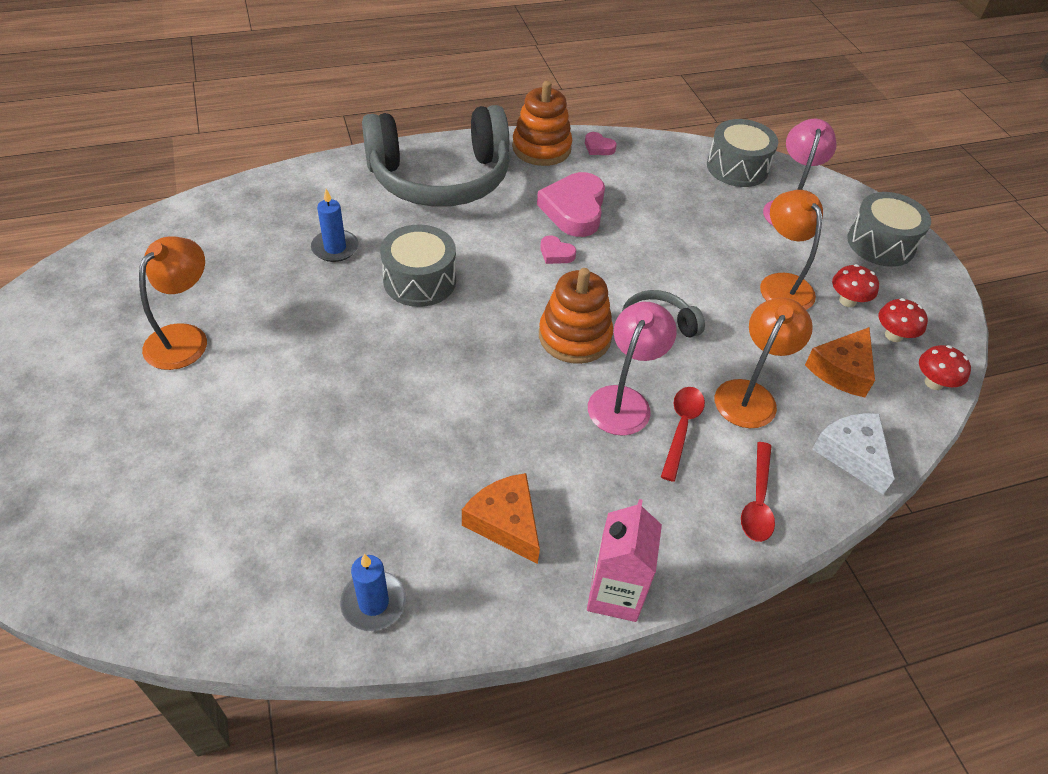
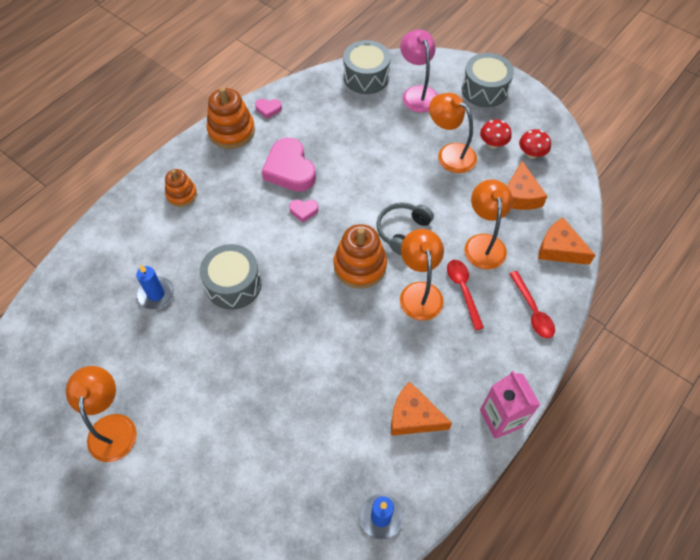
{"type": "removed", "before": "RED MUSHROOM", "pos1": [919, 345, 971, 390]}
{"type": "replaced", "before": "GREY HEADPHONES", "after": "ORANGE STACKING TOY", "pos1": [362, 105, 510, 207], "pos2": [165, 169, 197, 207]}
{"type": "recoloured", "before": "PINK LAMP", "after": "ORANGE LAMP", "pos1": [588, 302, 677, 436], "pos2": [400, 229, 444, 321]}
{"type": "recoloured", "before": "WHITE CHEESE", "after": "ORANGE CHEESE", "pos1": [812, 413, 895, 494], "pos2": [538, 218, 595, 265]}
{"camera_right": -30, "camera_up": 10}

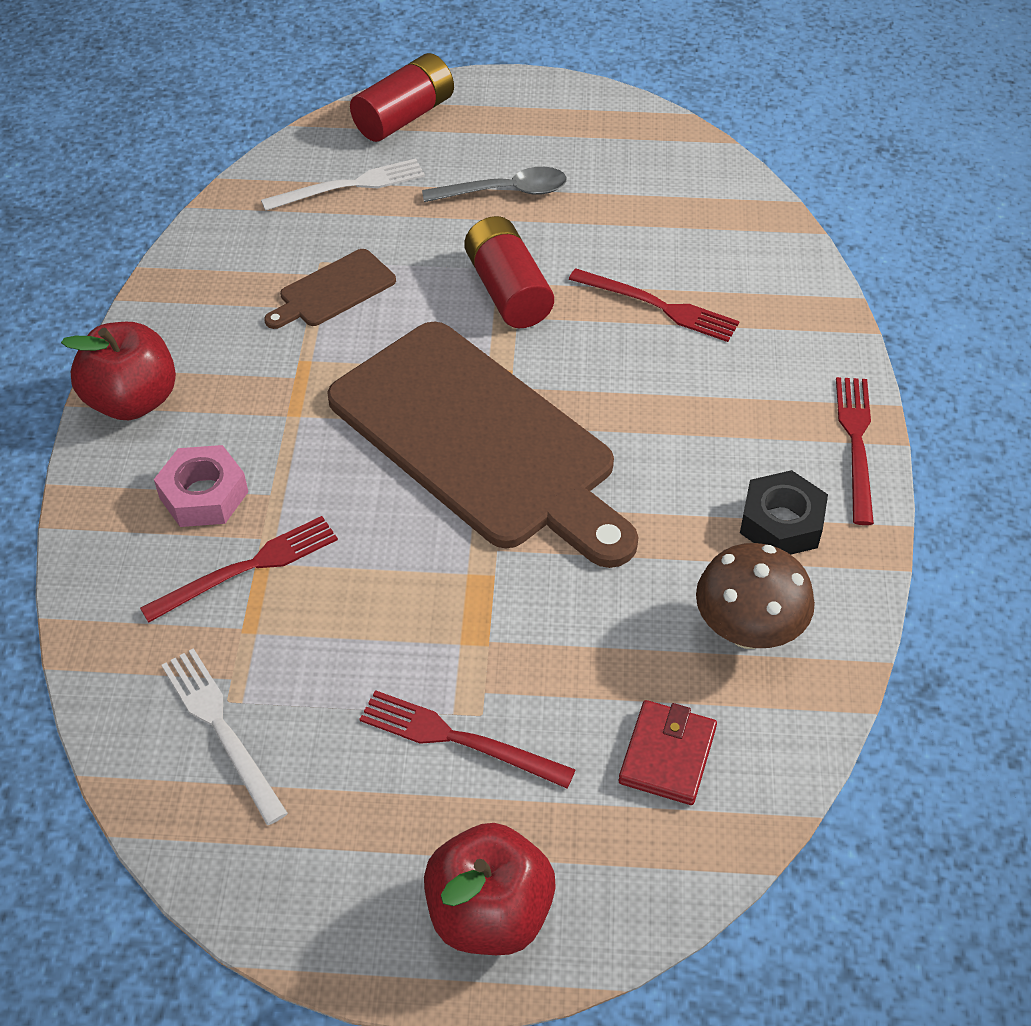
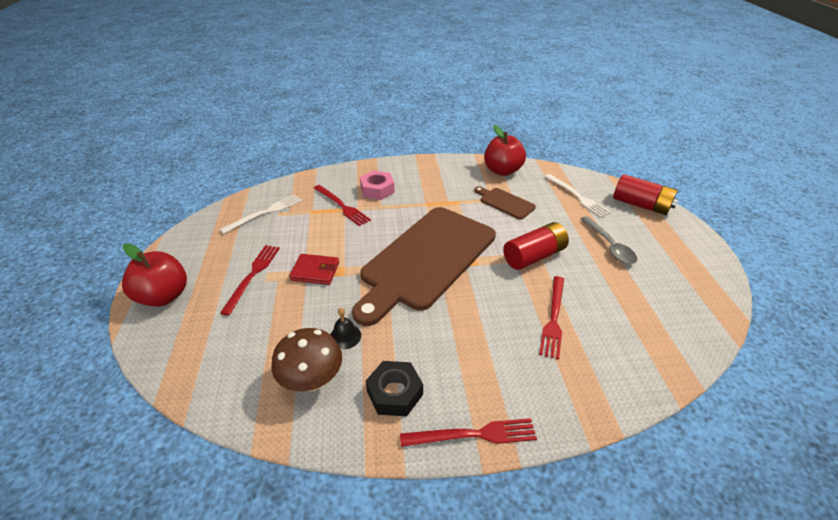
{"type": "added", "after": "BLACK BELL", "pos2": [330, 308, 361, 349]}
{"type": "moved", "before": "RED APPLE", "pos1": [61, 322, 176, 420], "pos2": [484, 125, 526, 176]}
{"type": "moved", "before": "RED WALLET", "pos1": [619, 700, 717, 805], "pos2": [289, 254, 339, 285]}
{"camera_right": 80, "camera_up": -10}

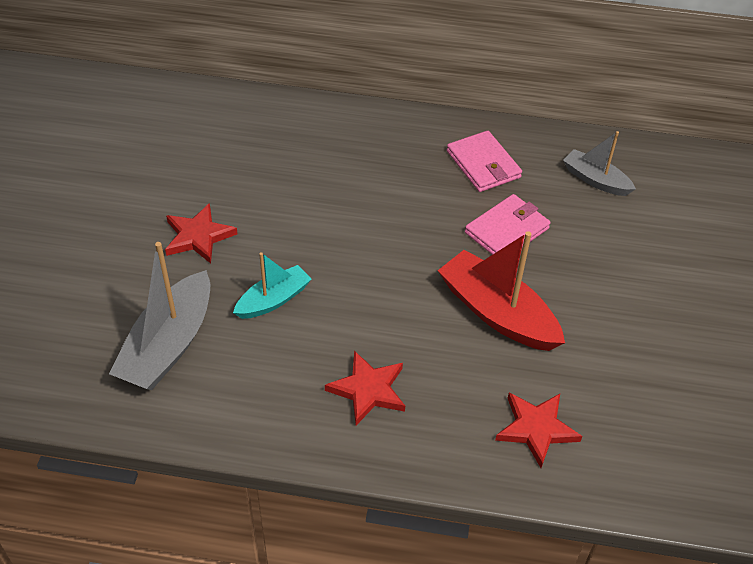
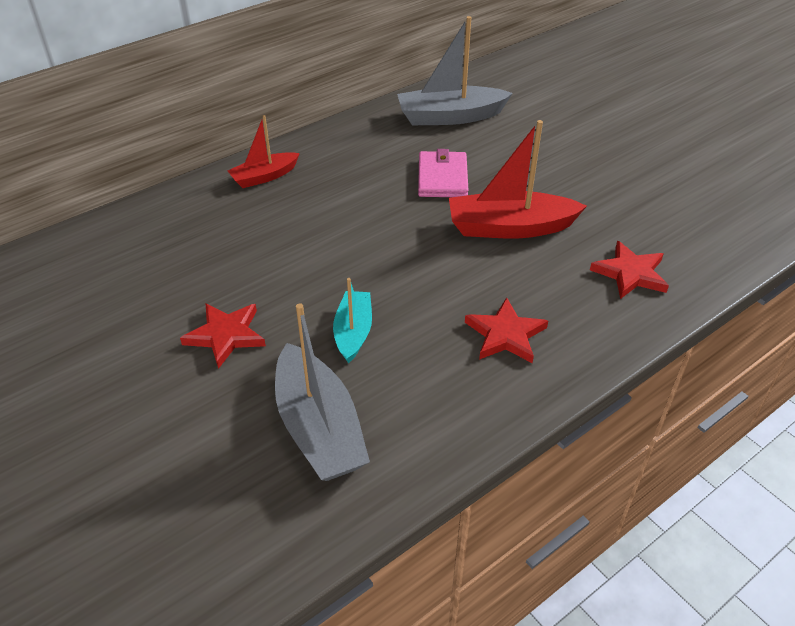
{"type": "removed", "before": "PINK WALLET", "pos1": [447, 131, 522, 192]}
{"type": "added", "after": "RED BOAT", "pos2": [228, 115, 300, 188]}
{"type": "resized", "before": "GREY BOAT", "pos1": [563, 131, 636, 196], "pos2": [397, 16, 513, 125], "scale": 1.69}
{"camera_right": -45, "camera_up": -5}

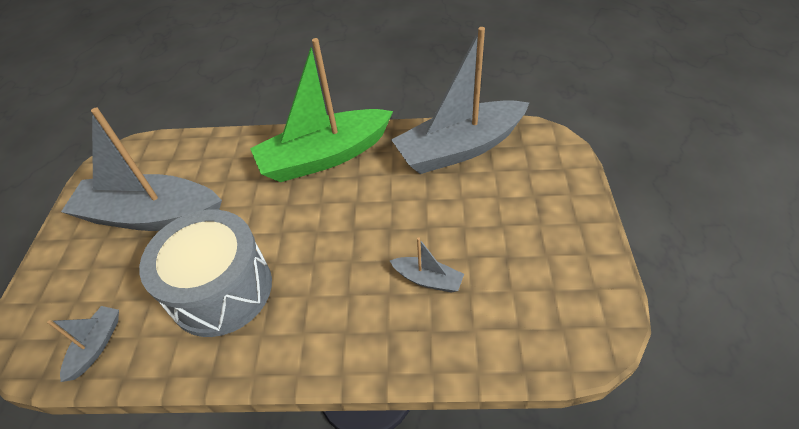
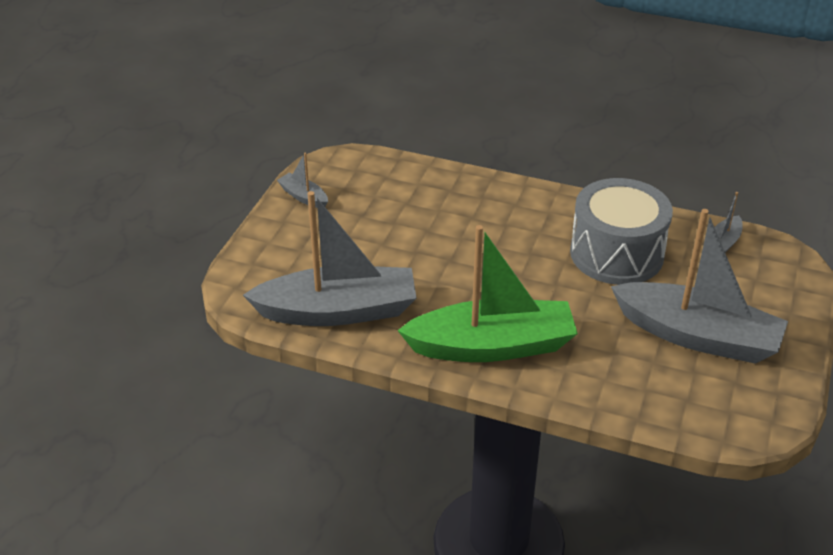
{"type": "moved", "before": "GREY BOAT", "pos1": [390, 237, 464, 293], "pos2": [277, 152, 328, 208]}
{"camera_right": -165, "camera_up": -10}

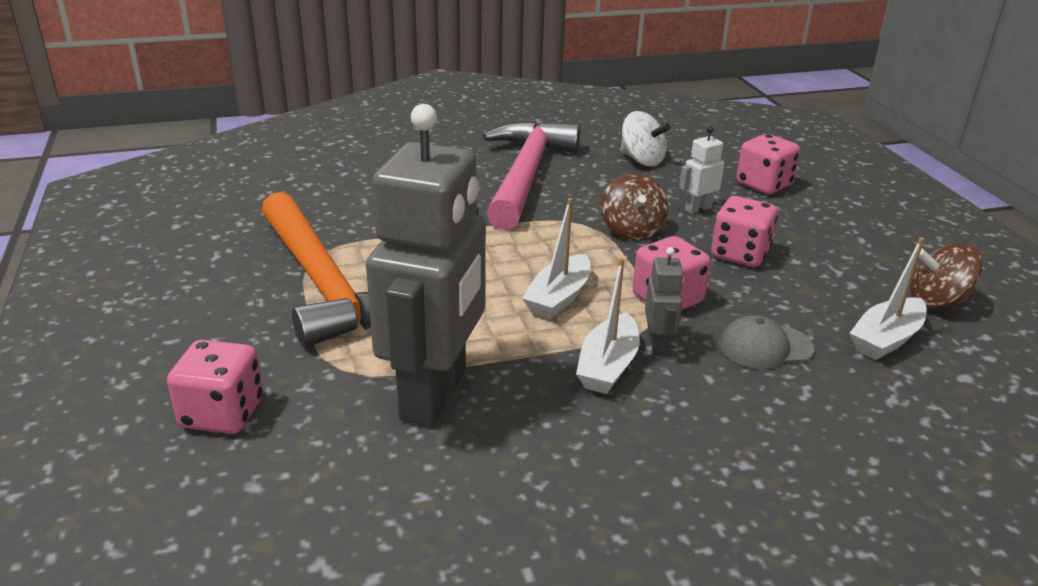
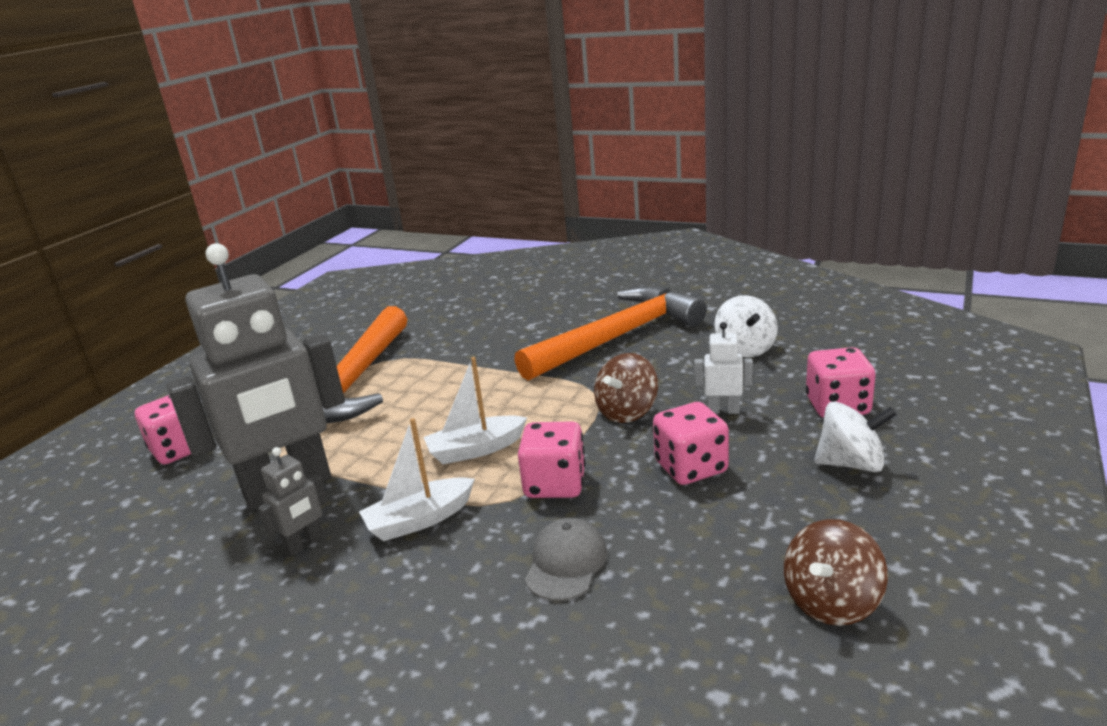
{"type": "removed", "before": "WHITE BOAT", "pos1": [850, 237, 927, 360]}
{"type": "added", "after": "WHITE SPINNING TOP", "pos2": [814, 401, 897, 472]}
{"type": "moved", "before": "GREY ROBOT", "pos1": [645, 247, 684, 356], "pos2": [258, 447, 328, 556]}
{"type": "recoloured", "before": "PINK HAMMER", "after": "ORANGE HAMMER", "pos1": [483, 121, 581, 230], "pos2": [514, 286, 707, 381]}
{"type": "turned", "before": "GREY CAP", "pos1": [720, 315, 814, 369], "pos2": [525, 518, 607, 601], "turn": 75}
{"type": "turned", "before": "BROWN SPINNING TOP", "pos1": [910, 243, 983, 309], "pos2": [784, 519, 888, 626], "turn": -90}
{"camera_right": 45, "camera_up": -5}

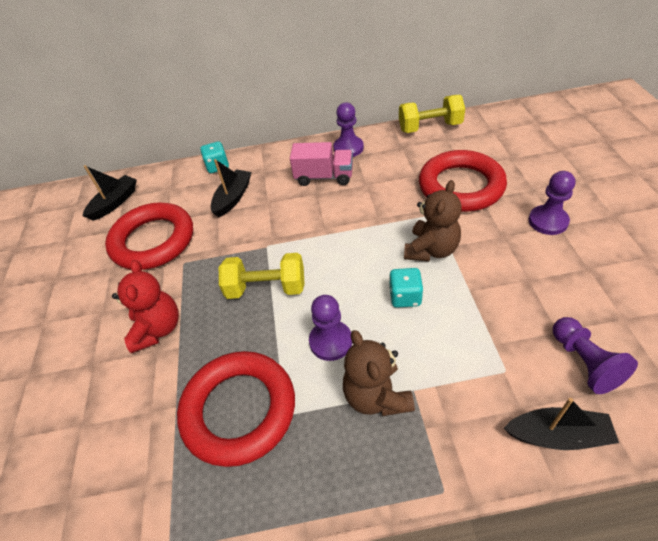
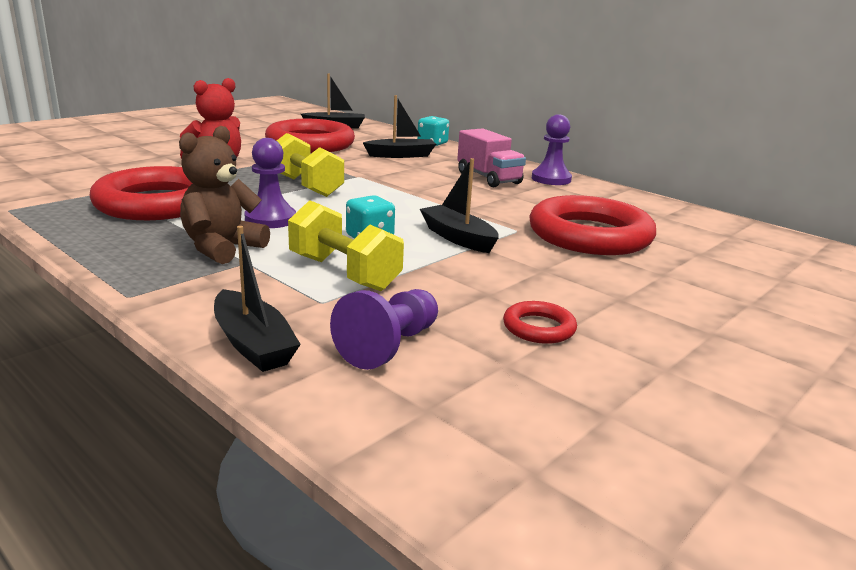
{"type": "removed", "before": "PURPLE PAWN", "pos1": [529, 171, 575, 235]}
{"type": "added", "after": "RED RING", "pos2": [503, 301, 577, 344]}
{"type": "moved", "before": "YELLOW DUMBBELL", "pos1": [399, 95, 465, 133], "pos2": [288, 200, 404, 291]}
{"type": "replaced", "before": "BROWN TEDDY BEAR", "after": "BLACK BOAT", "pos1": [404, 180, 462, 262], "pos2": [420, 158, 499, 253]}
{"camera_right": 45, "camera_up": -25}

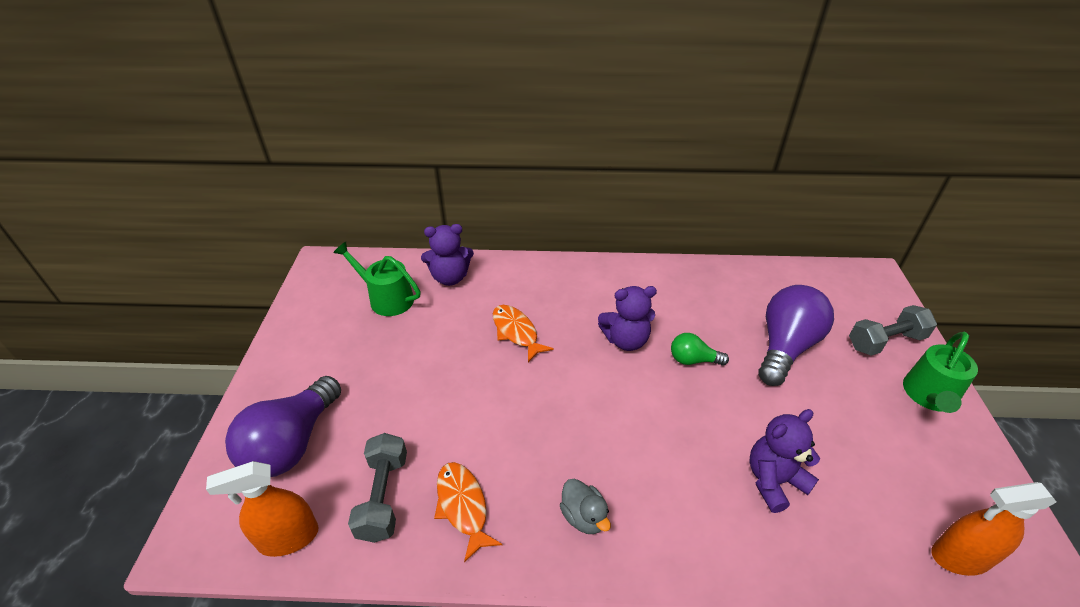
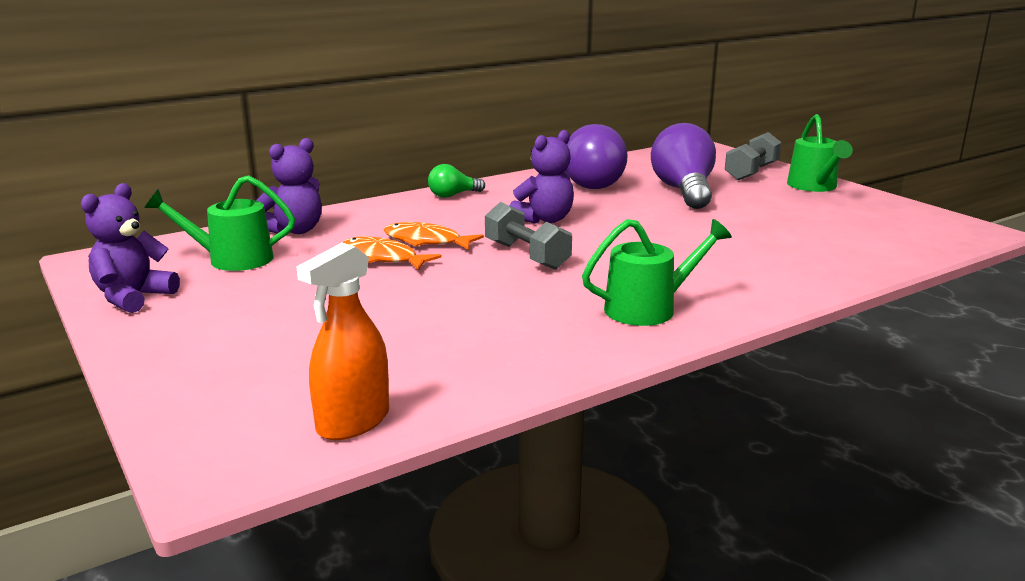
{"type": "removed", "before": "ORANGE SPRAY BOTTLE", "pos1": [931, 482, 1056, 576]}
{"type": "moved", "before": "PURPLE LIGHT BULB", "pos1": [225, 376, 341, 477], "pos2": [566, 124, 628, 189]}
{"type": "moved", "before": "GREY DUMBBELL", "pos1": [348, 433, 407, 543], "pos2": [485, 202, 572, 270]}
{"type": "moved", "before": "ORANGE FISH", "pos1": [434, 462, 502, 562], "pos2": [343, 236, 442, 270]}
{"type": "moved", "before": "GREEN LIGHT BULB", "pos1": [671, 333, 729, 366], "pos2": [428, 164, 485, 198]}
{"type": "moved", "before": "PURPLE TEDDY BEAR", "pos1": [749, 409, 820, 513], "pos2": [81, 183, 180, 313]}
{"type": "replaced", "before": "GREY DUCK", "after": "GREEN WATERING CAN", "pos1": [560, 479, 611, 534], "pos2": [582, 219, 732, 326]}
{"camera_right": -35, "camera_up": -20}

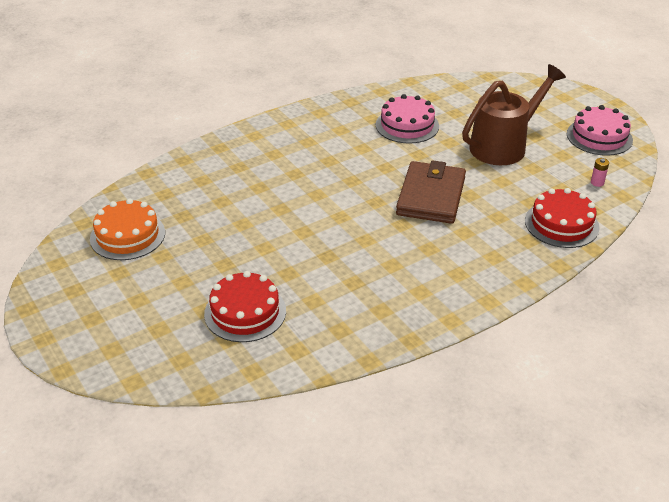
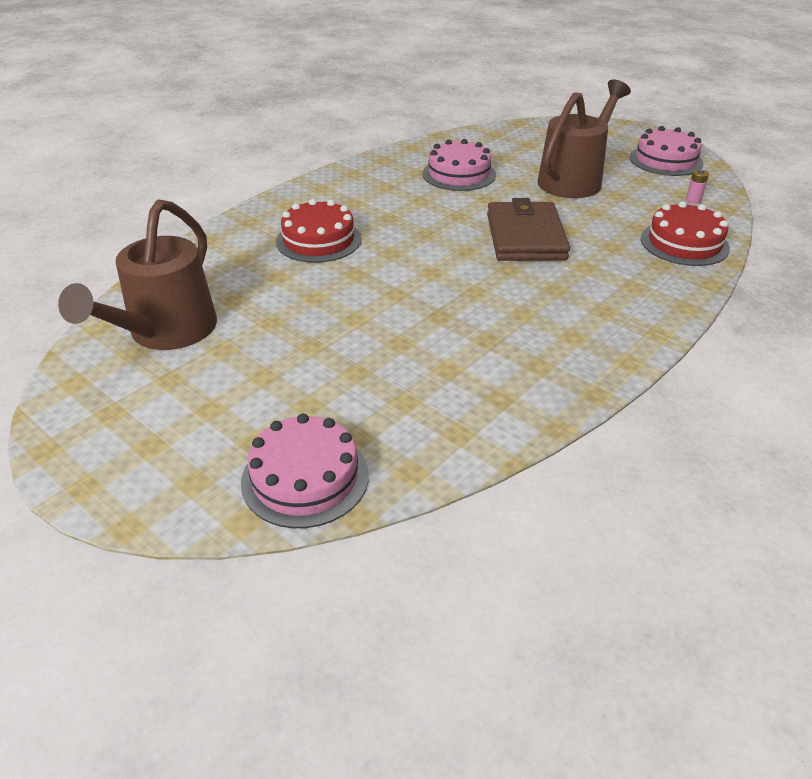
{"type": "added", "after": "PINK CAKE", "pos2": [241, 414, 369, 528]}
{"type": "moved", "before": "RED CAKE", "pos1": [204, 271, 286, 342], "pos2": [276, 199, 362, 263]}
{"type": "replaced", "before": "ORANGE CAKE", "after": "BROWN WATERING CAN", "pos1": [90, 198, 165, 260], "pos2": [58, 199, 217, 350]}
{"camera_right": -15, "camera_up": 0}

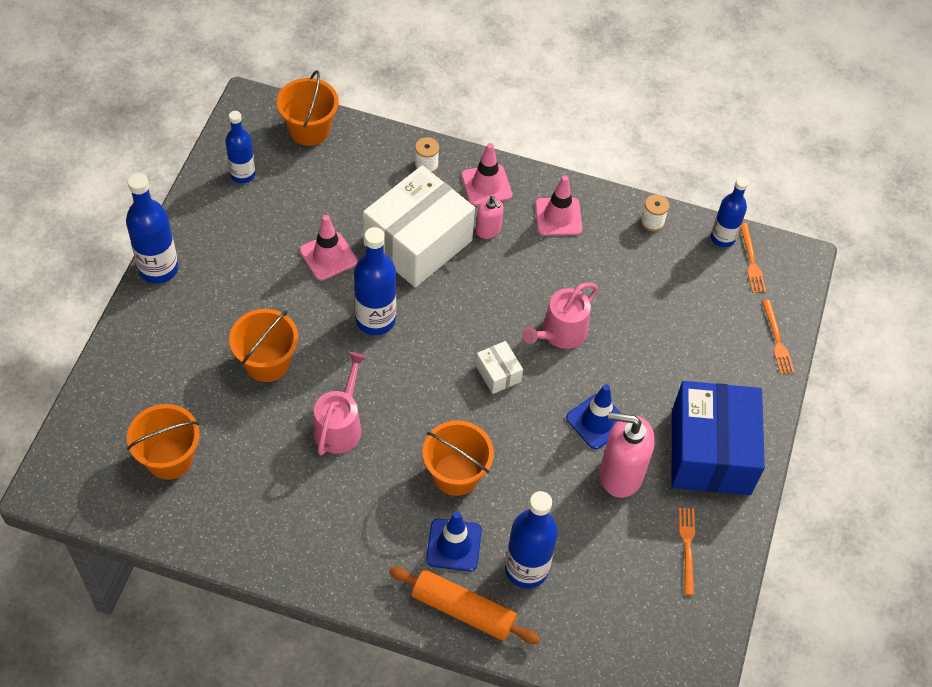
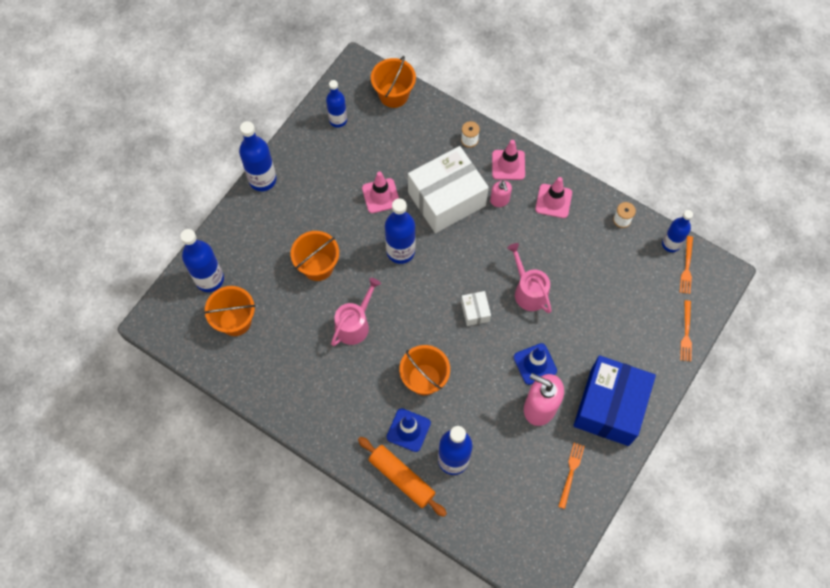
{"type": "added", "after": "BLUE BOTTLE", "pos2": [180, 229, 224, 292]}
{"type": "turned", "before": "PINK WATERING CAN", "pos1": [522, 283, 598, 349], "pos2": [507, 243, 552, 313], "turn": 90}
{"camera_right": 20, "camera_up": 10}

